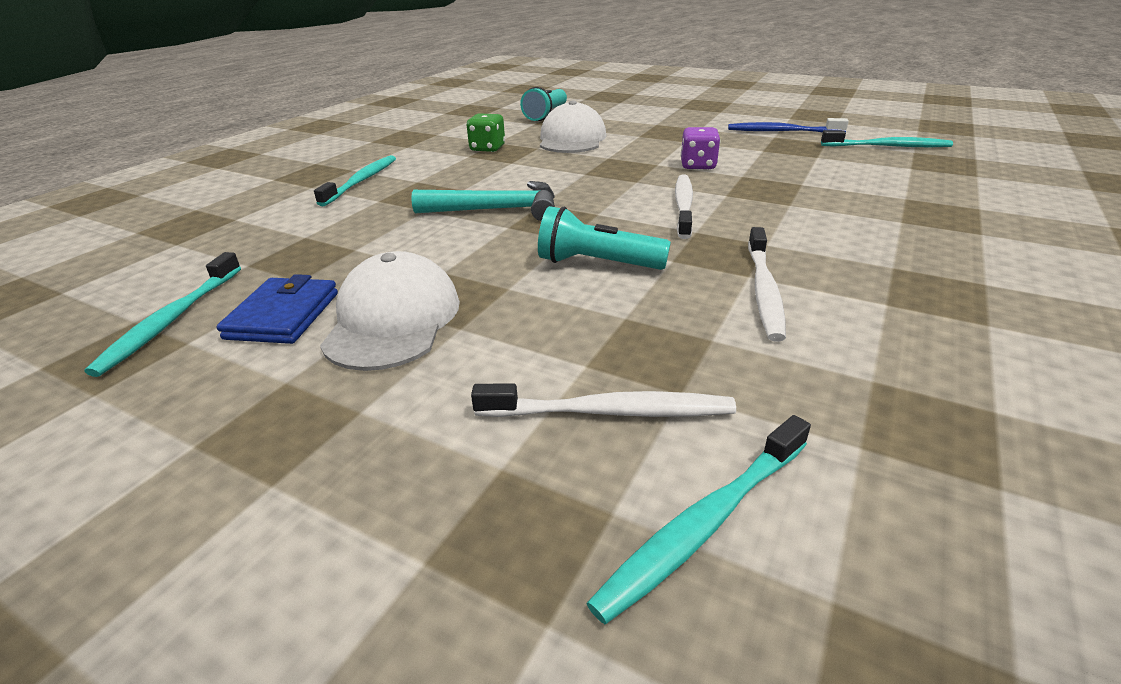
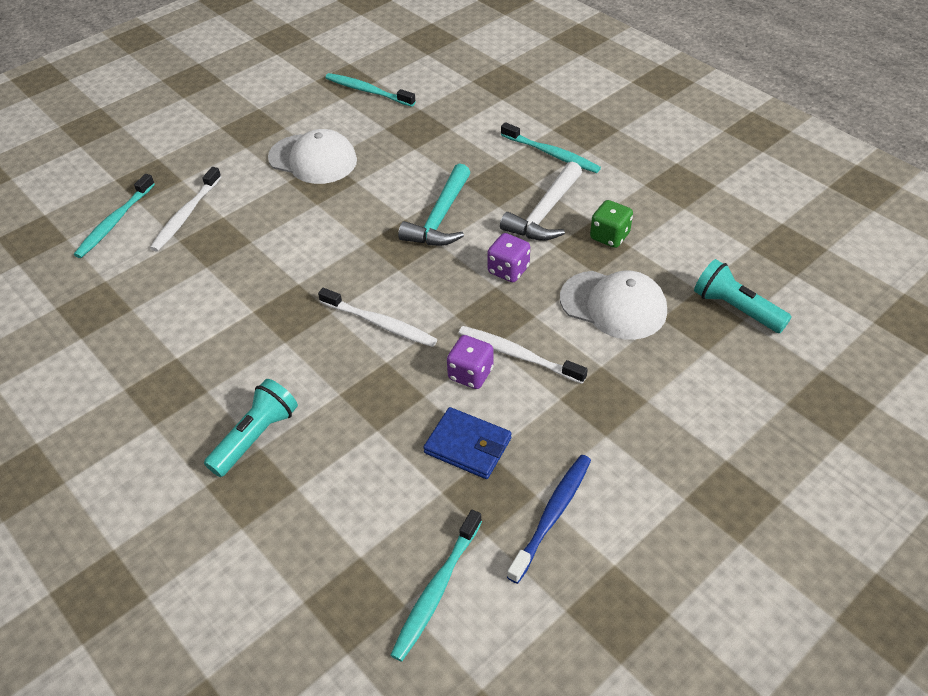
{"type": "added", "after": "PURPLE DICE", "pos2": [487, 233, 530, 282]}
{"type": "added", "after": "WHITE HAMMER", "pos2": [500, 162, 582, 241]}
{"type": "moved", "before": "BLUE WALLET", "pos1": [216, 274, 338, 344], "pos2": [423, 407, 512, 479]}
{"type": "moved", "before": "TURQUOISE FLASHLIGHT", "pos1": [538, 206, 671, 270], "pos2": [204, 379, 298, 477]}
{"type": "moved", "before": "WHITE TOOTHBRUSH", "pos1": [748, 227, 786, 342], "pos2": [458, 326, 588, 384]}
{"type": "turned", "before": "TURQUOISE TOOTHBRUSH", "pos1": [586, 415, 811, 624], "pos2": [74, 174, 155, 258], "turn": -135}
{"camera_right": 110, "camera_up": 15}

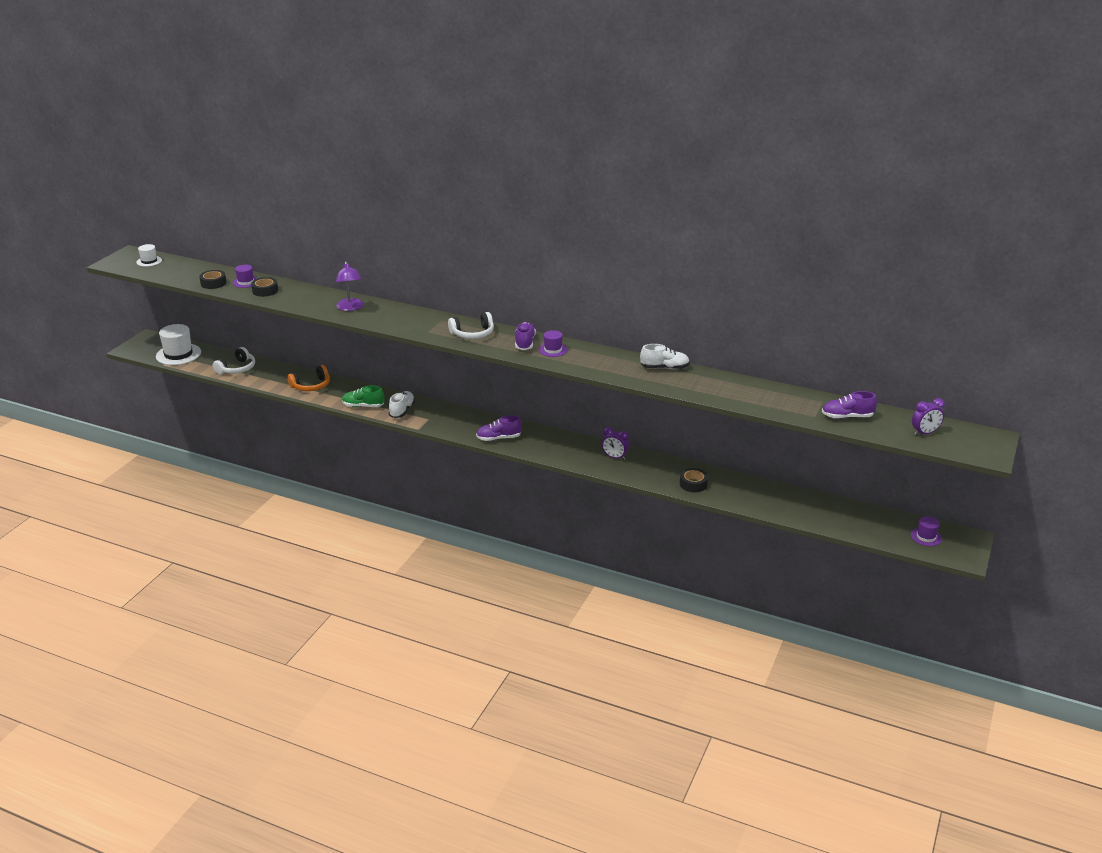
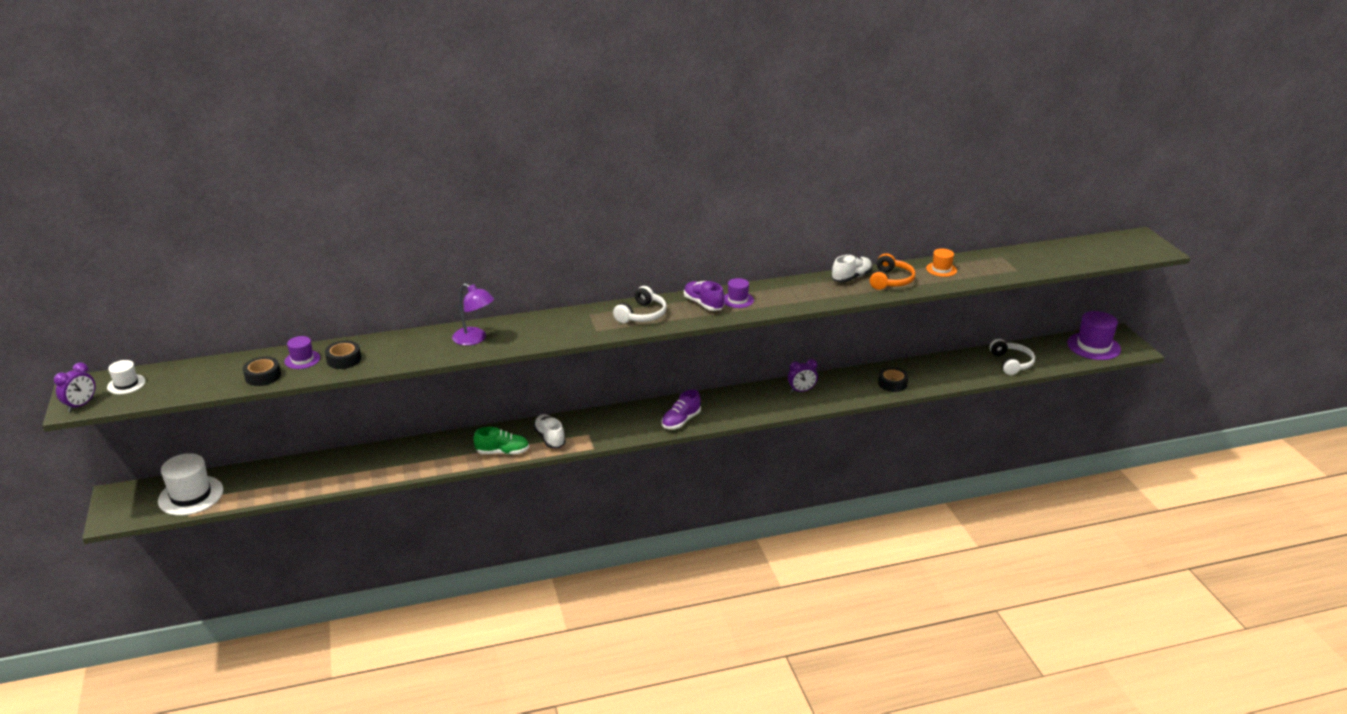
{"type": "removed", "before": "PURPLE SHOE", "pos1": [822, 391, 877, 419]}
{"type": "added", "after": "ORANGE HAT", "pos2": [926, 249, 957, 277]}
{"type": "moved", "before": "WHITE HEADPHONES", "pos1": [213, 347, 255, 374], "pos2": [990, 339, 1035, 375]}
{"type": "moved", "before": "ORANGE HEADPHONES", "pos1": [287, 365, 330, 391], "pos2": [870, 253, 916, 290]}
{"type": "moved", "before": "PURPLE CLOCK", "pos1": [912, 398, 945, 435], "pos2": [54, 362, 95, 412]}
{"type": "turned", "before": "GREEN SHOE", "pos1": [342, 386, 384, 407], "pos2": [473, 427, 529, 455], "turn": -150}
{"type": "resized", "before": "PURPLE HAT", "pos1": [911, 516, 942, 546], "pos2": [1067, 311, 1121, 360], "scale": 1.84}
{"camera_right": -40, "camera_up": 0}

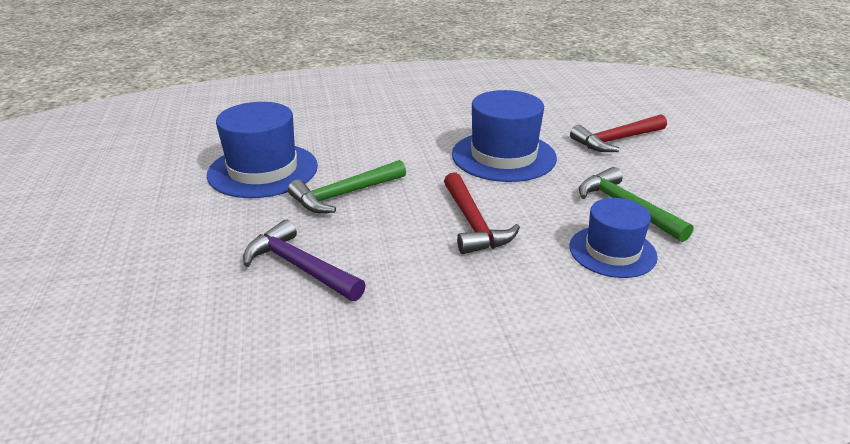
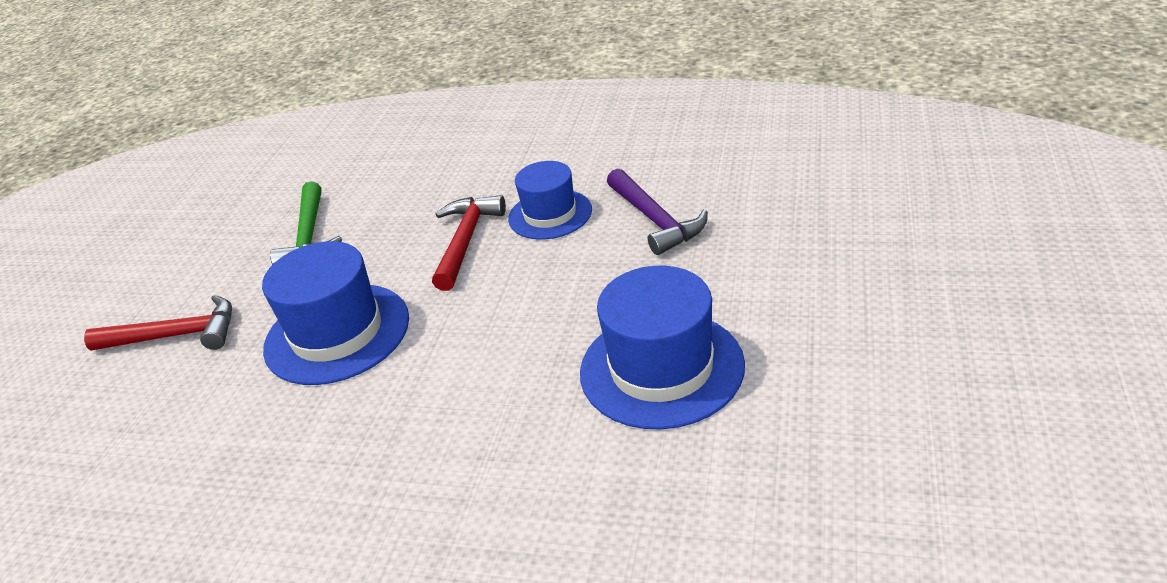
{"type": "removed", "before": "GREEN HAMMER", "pos1": [288, 160, 406, 213]}
{"type": "moved", "before": "BLUE HAT", "pos1": [569, 198, 658, 278], "pos2": [508, 161, 592, 239]}
{"camera_right": -150, "camera_up": 5}

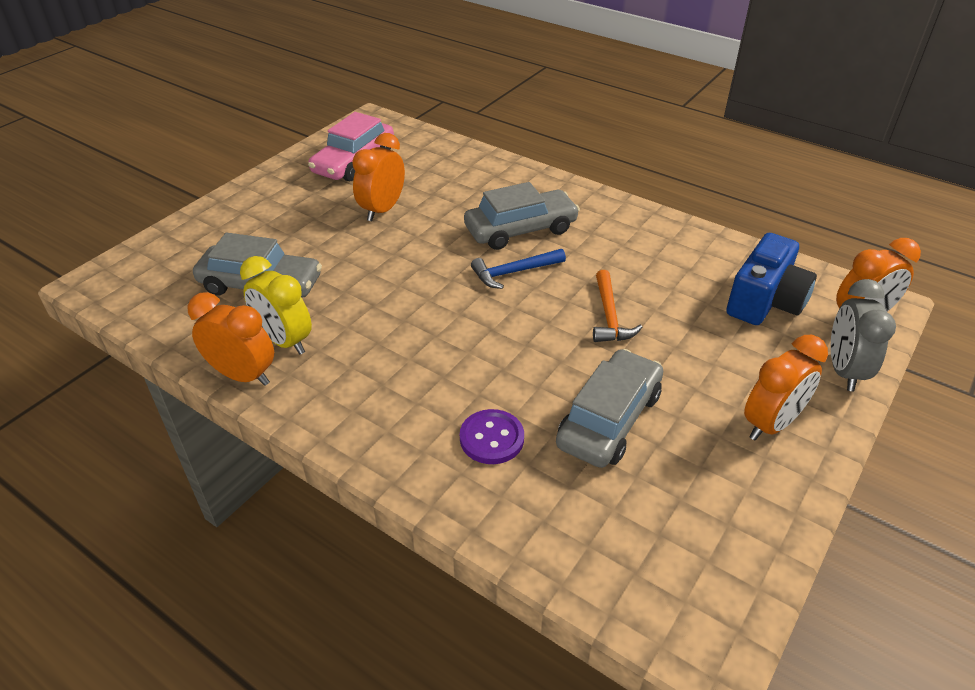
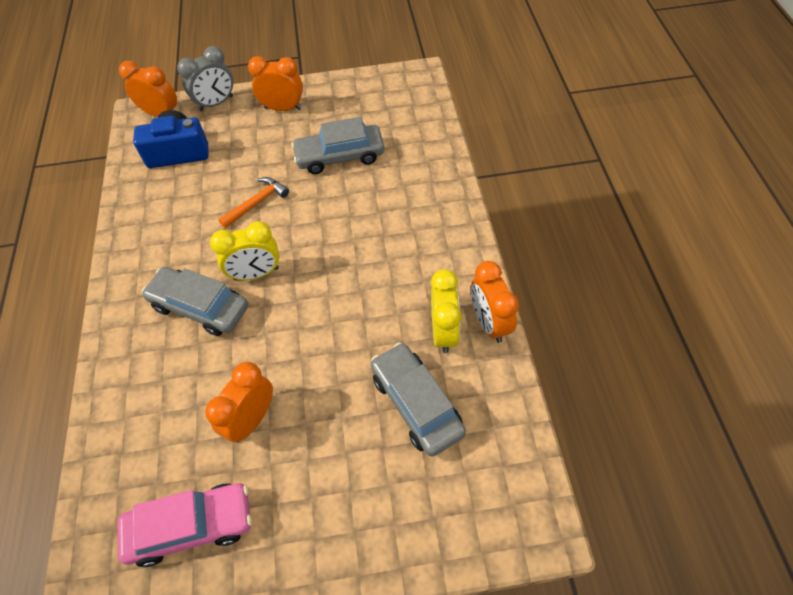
{"type": "removed", "before": "PURPLE BUTTON", "pos1": [460, 409, 524, 464]}
{"type": "replaced", "before": "BLUE HAMMER", "after": "YELLOW CLOCK", "pos1": [471, 249, 566, 289], "pos2": [210, 221, 279, 280]}
{"type": "turned", "before": "ORANGE CLOCK", "pos1": [352, 133, 405, 221], "pos2": [205, 362, 273, 442], "turn": 135}
{"camera_right": -130, "camera_up": 15}

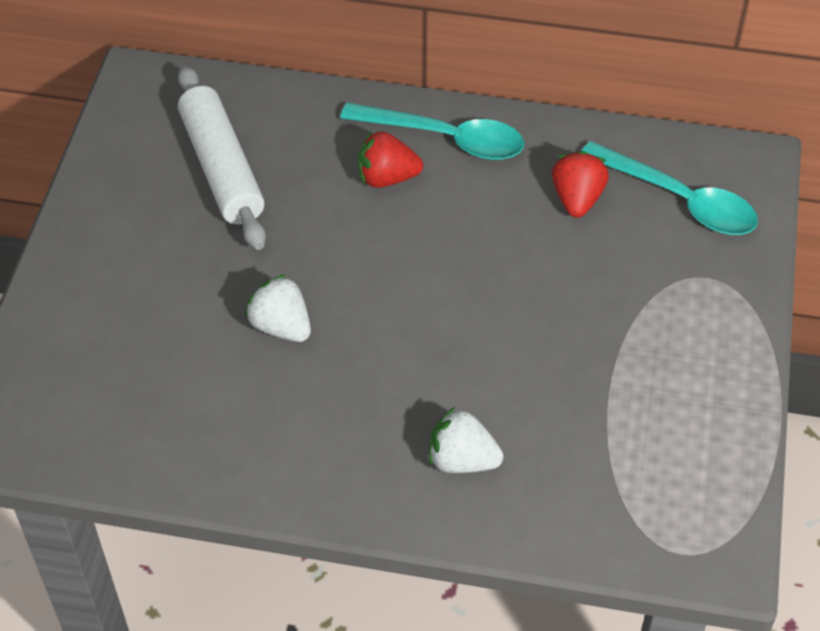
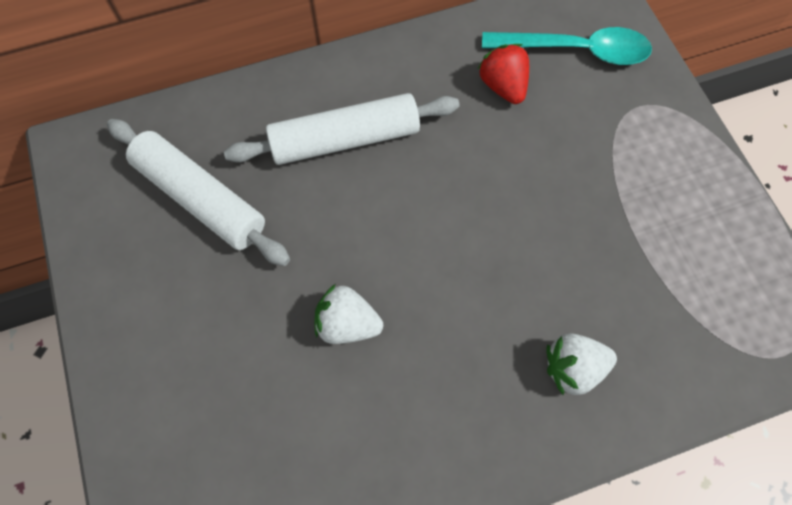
{"type": "removed", "before": "TURQUOISE SPOON", "pos1": [340, 103, 524, 160]}
{"type": "replaced", "before": "RED STRAWBERRY", "after": "WHITE ROLLING PIN", "pos1": [358, 130, 423, 188], "pos2": [224, 93, 459, 165]}
{"camera_right": -30, "camera_up": 15}

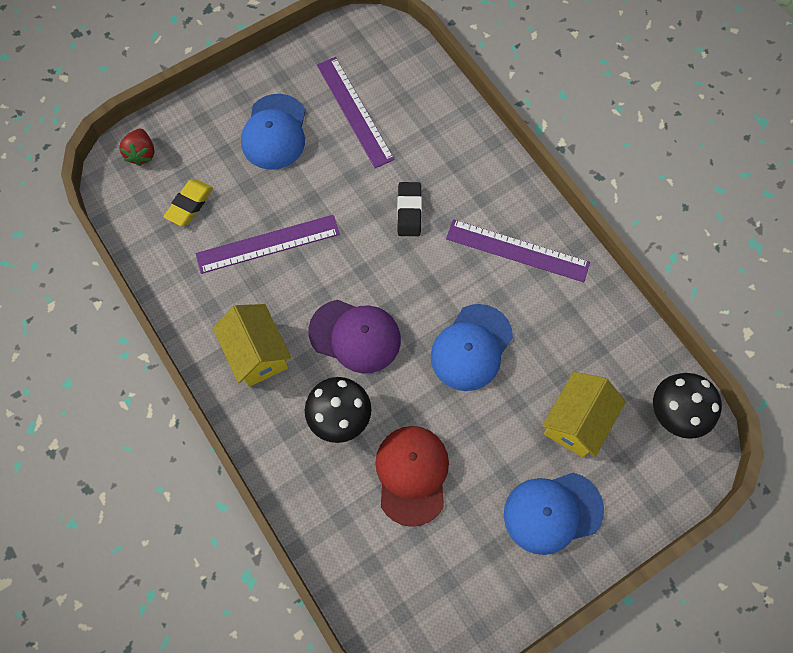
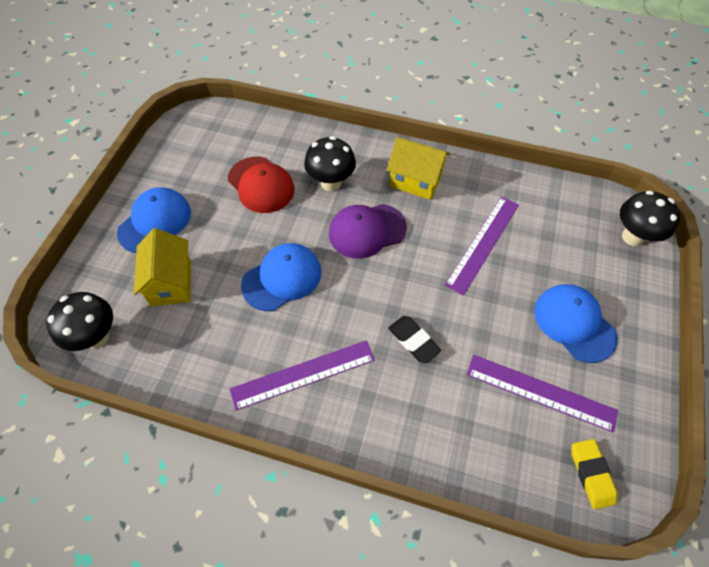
{"type": "moved", "before": "YELLOW ERASER", "pos1": [164, 179, 213, 226], "pos2": [572, 439, 618, 509]}
{"type": "replaced", "before": "RED STRAWBERRY", "after": "BLACK MUSHROOM", "pos1": [119, 129, 154, 166], "pos2": [620, 190, 680, 246]}
{"type": "turned", "before": "BLUE CAP", "pos1": [431, 304, 513, 391], "pos2": [241, 243, 321, 311], "turn": 60}
{"camera_right": 140, "camera_up": -10}

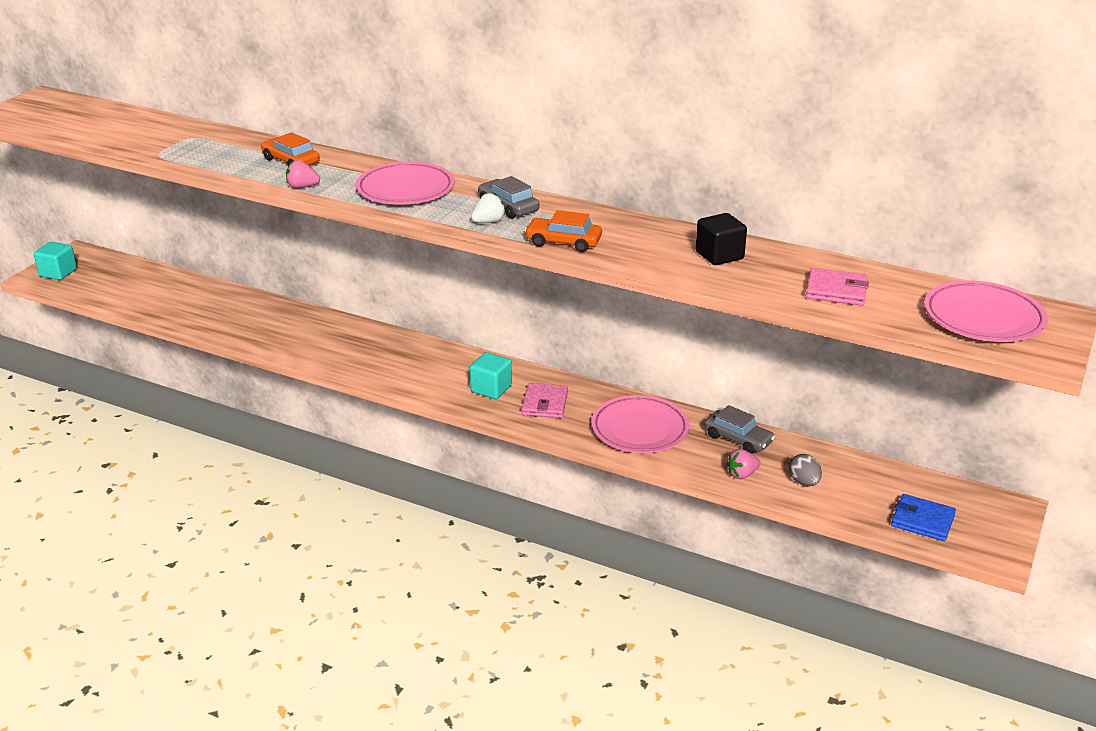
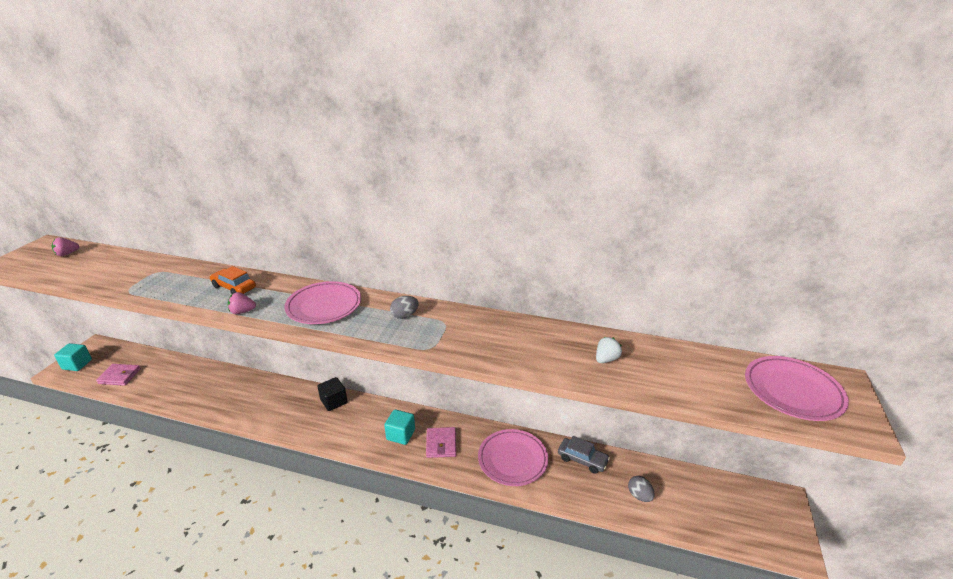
{"type": "removed", "before": "ORANGE CAR", "pos1": [524, 210, 602, 252]}
{"type": "removed", "before": "BLUE WALLET", "pos1": [891, 494, 956, 541]}
{"type": "moved", "before": "WHITE STRAWBERRY", "pos1": [471, 193, 506, 223], "pos2": [596, 337, 622, 363]}
{"type": "moved", "before": "BLACK CUBE", "pos1": [695, 213, 747, 265], "pos2": [317, 377, 348, 411]}
{"type": "moved", "before": "PINK STRAWBERRY", "pos1": [726, 449, 761, 479], "pos2": [52, 237, 79, 256]}
{"type": "moved", "before": "PINK WALLET", "pos1": [806, 268, 869, 306], "pos2": [96, 364, 141, 386]}
{"type": "replaced", "before": "GREY CAR", "after": "GREY EGG", "pos1": [478, 176, 540, 219], "pos2": [390, 296, 419, 319]}
{"camera_right": -10, "camera_up": 0}

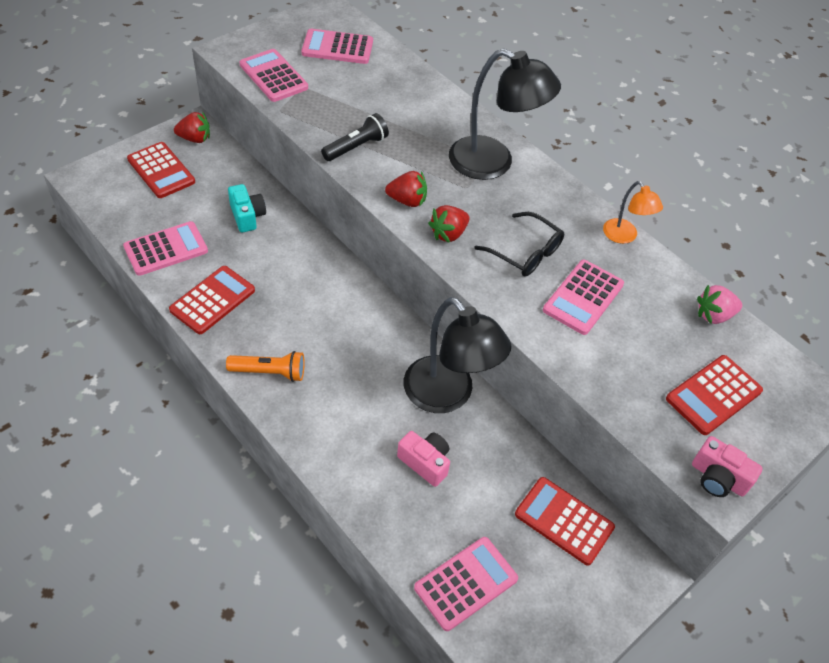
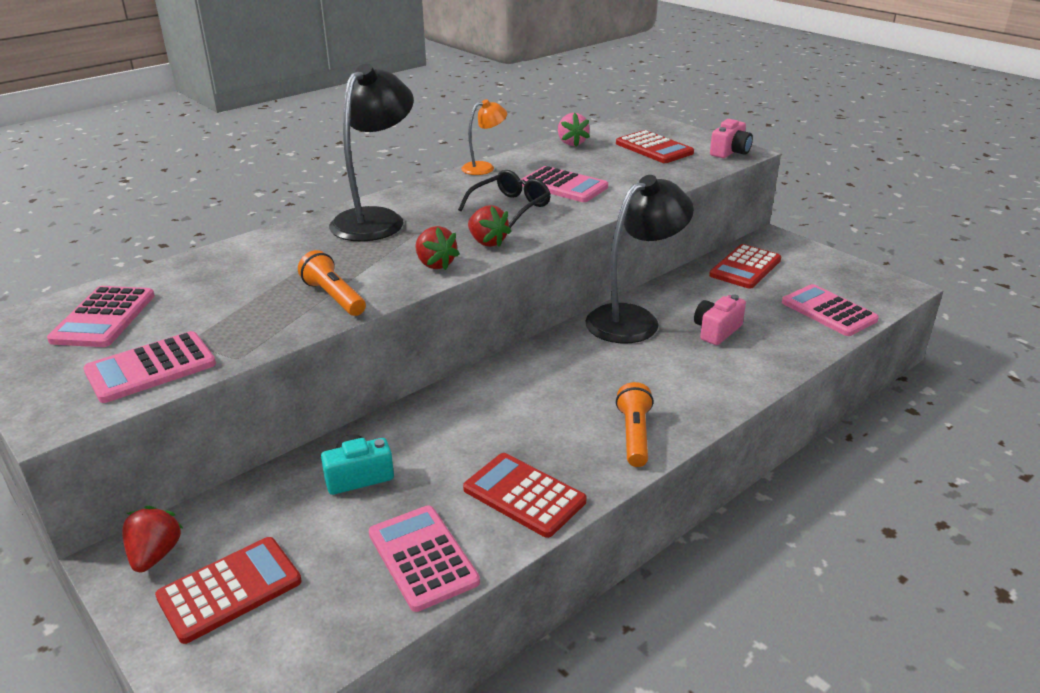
{"type": "recoloured", "before": "BLACK FLASHLIGHT", "after": "ORANGE FLASHLIGHT", "pos1": [321, 113, 389, 161], "pos2": [298, 250, 366, 316]}
{"type": "turned", "before": "RED STRAWBERRY", "pos1": [385, 171, 427, 207], "pos2": [415, 226, 460, 270], "turn": 135}
{"camera_right": -85, "camera_up": -20}

